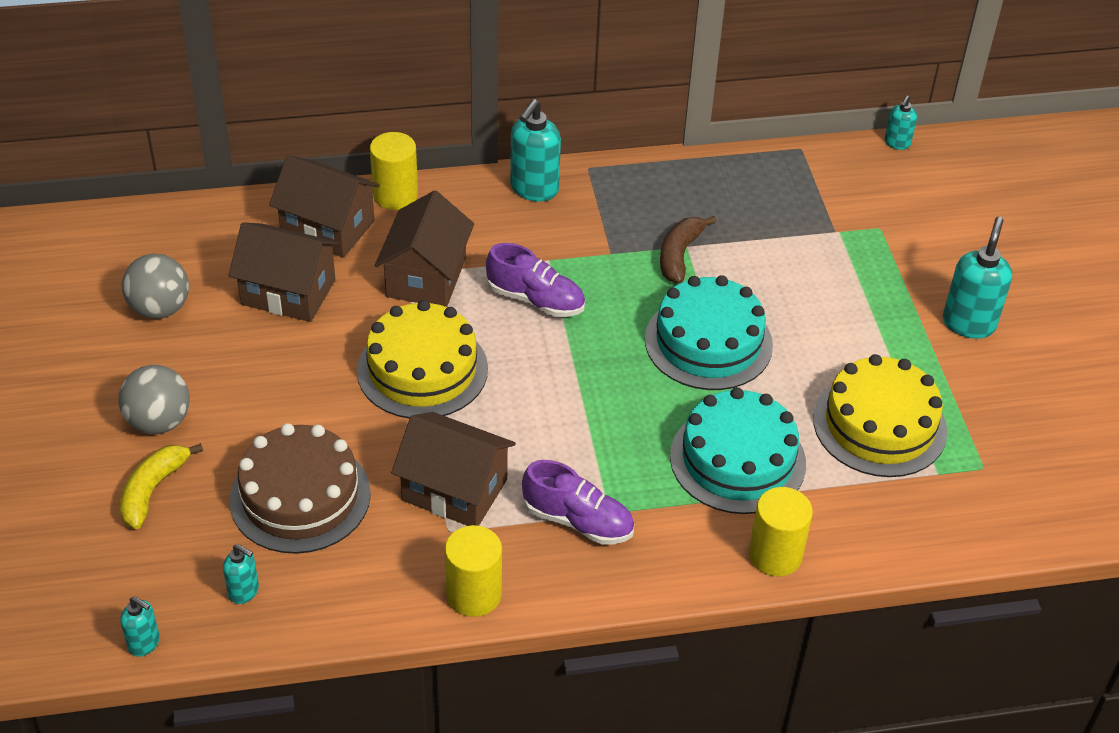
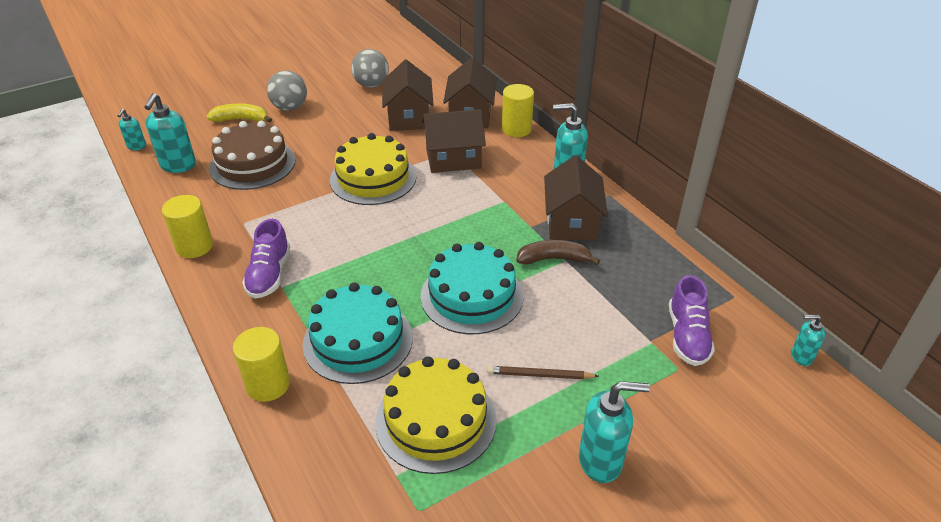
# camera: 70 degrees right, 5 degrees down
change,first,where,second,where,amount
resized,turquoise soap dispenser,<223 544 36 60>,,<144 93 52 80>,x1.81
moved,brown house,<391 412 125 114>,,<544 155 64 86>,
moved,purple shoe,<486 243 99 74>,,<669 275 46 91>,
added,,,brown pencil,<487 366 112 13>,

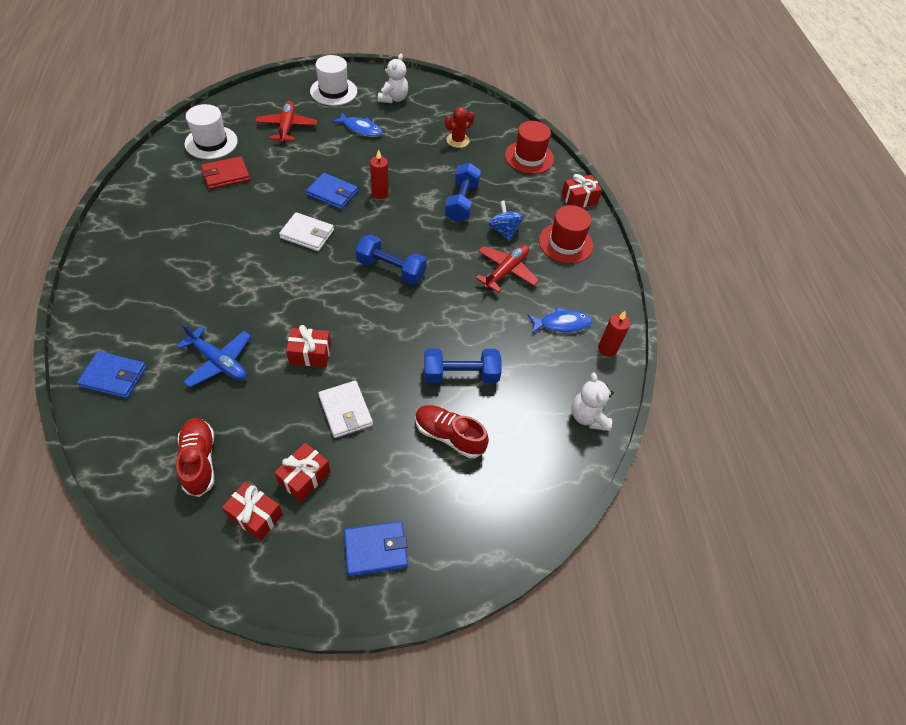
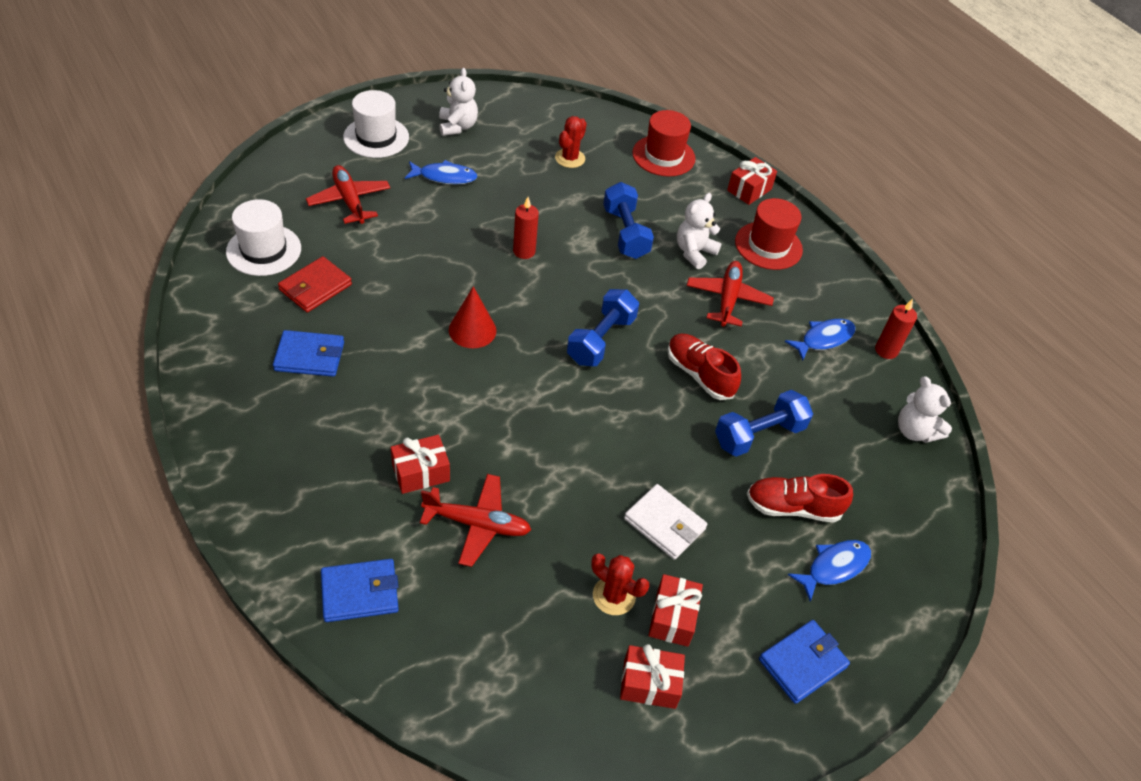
# camera: 25 degrees left, 5 degrees down
change,first,where,second,where,amount
moved,red shoe,<176 418 38 79>,,<667 334 74 66>,
recoloured,blue plane,<177 324 74 63>,red plane,<420 474 111 93>,
replaced,white wallet,<279 212 55 39>,red cone,<449 286 48 62>,
moved,red gift,<286 325 45 42>,,<391 435 59 59>,
moved,blue wallet,<306 173 52 37>,,<273 330 71 47>,
turned,blue dumbbell,<356 234 71 51>,,<567 289 72 77>,60 degrees counterclockwise
replaced,blue spinning top,<489 201 35 40>,white teddy bear,<677 193 45 76>,
added,,,red cactus,<591 553 58 62>,
added,,,blue fish,<788 540 83 62>,

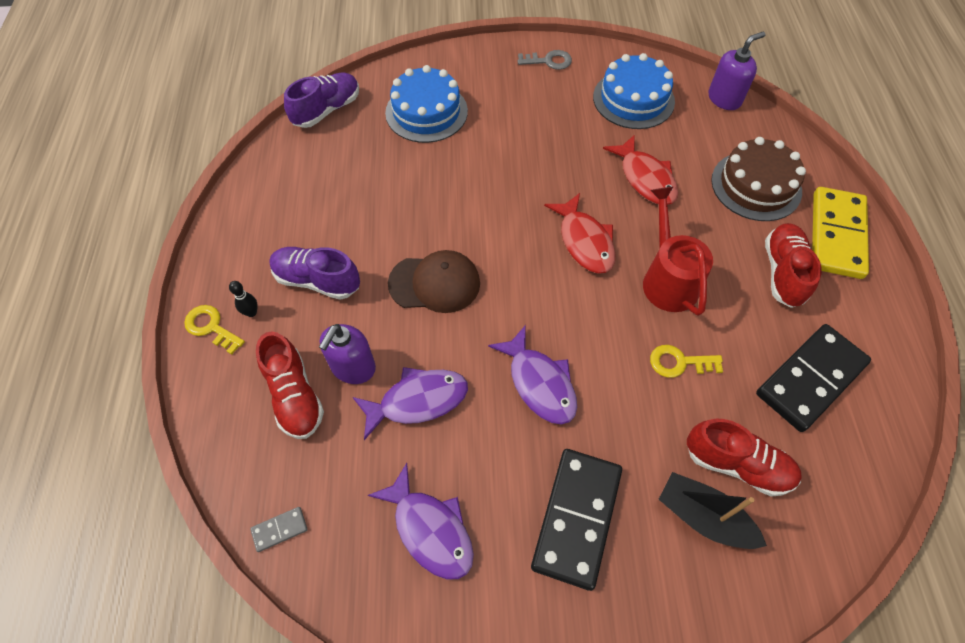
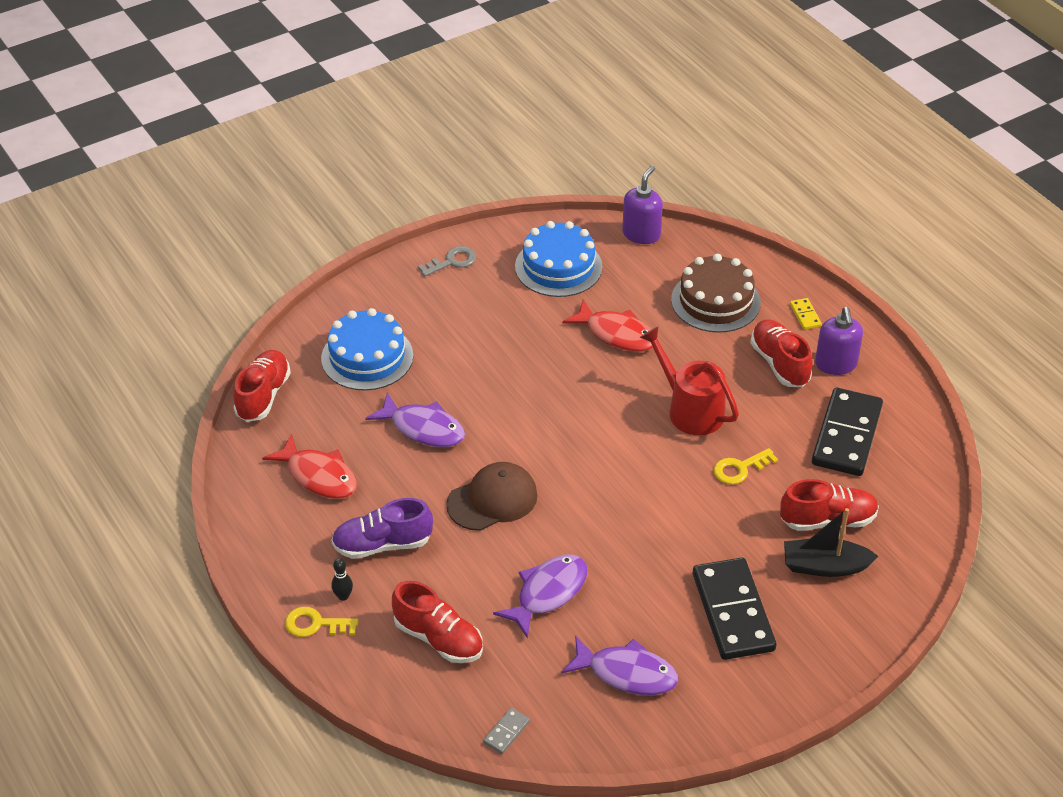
# camera: 30 degrees left, 15 degrees down
change,first,where,second,where,amount
recoloured,purple shoe,<284 72 75 56>,red shoe,<234 350 57 72>,
moved,purple soap dispenser,<319 324 57 60>,,<815 307 48 68>,
moved,purple fish,<488 325 89 100>,,<365 393 100 54>,
moved,red fish,<544 193 72 81>,,<262 434 95 65>,
resized,yellow domino,<812 187 57 92>,,<790 298 32 32>,x0.41

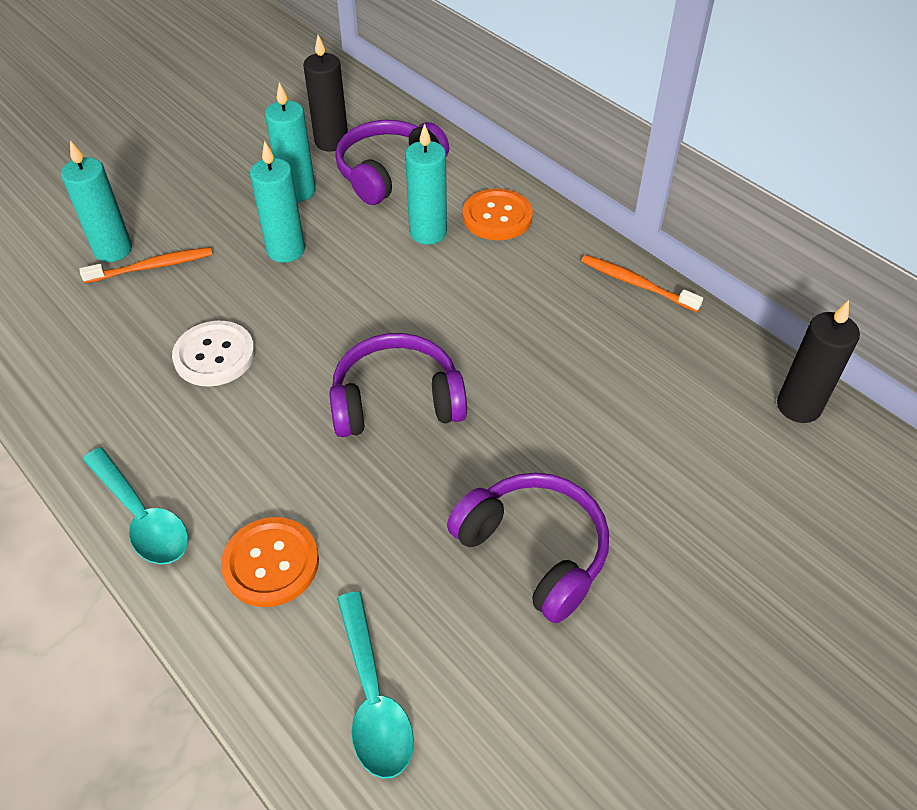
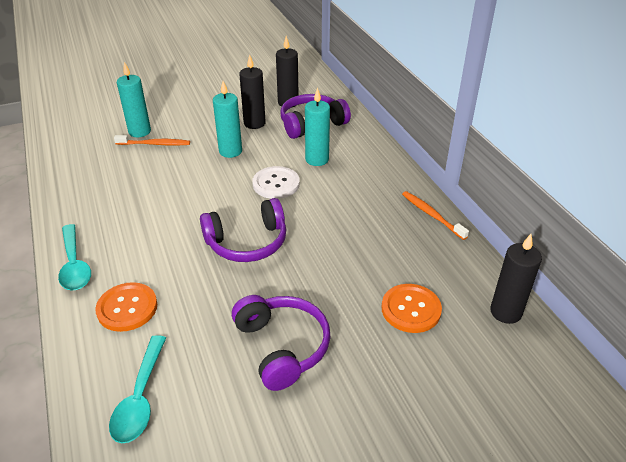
# camera: 20 degrees right, 10 degrees down
change,first,where,second,where,amount
moved,white button,<172 321 83 66>,,<252 166 48 33>,
recoloured,turquoise candle,<265 83 51 119>,black candle,<239 55 27 74>,
turned,purple headphones,<329 333 138 104>,,<200 198 86 64>,150 degrees clockwise
moved,orange button,<462 188 71 52>,,<382 284 60 49>,

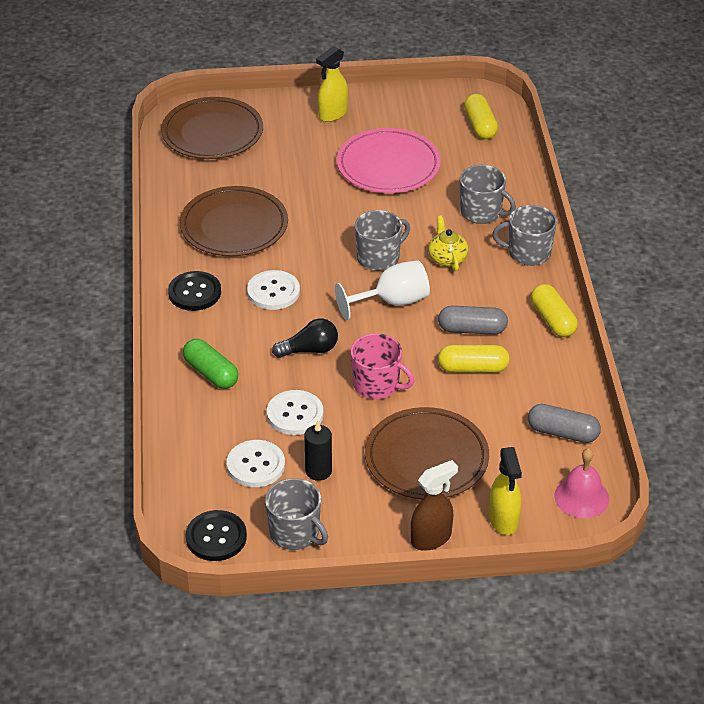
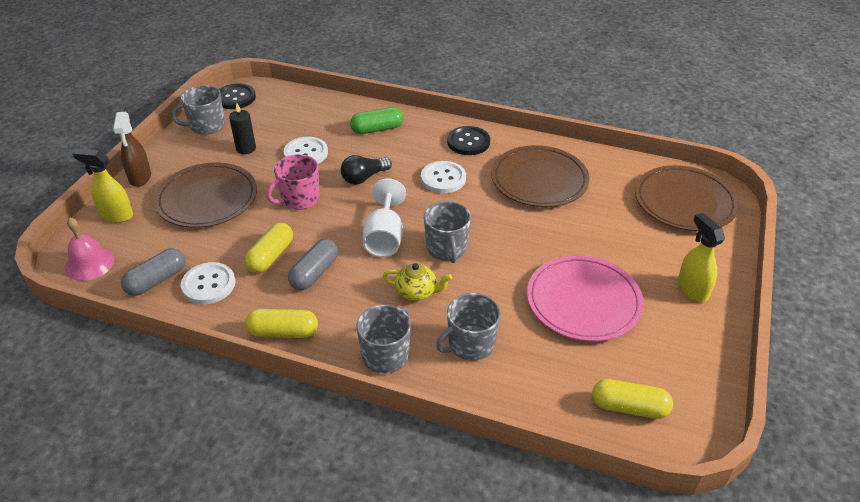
# camera: 115 degrees right, 0 degrees up
change,first,where,second,where,amount
moved,white button,<227 440 58 47>,,<181 262 55 42>,
turned,black light bulb,<272 318 66 40>,,<341 155 51 30>,45 degrees clockwise

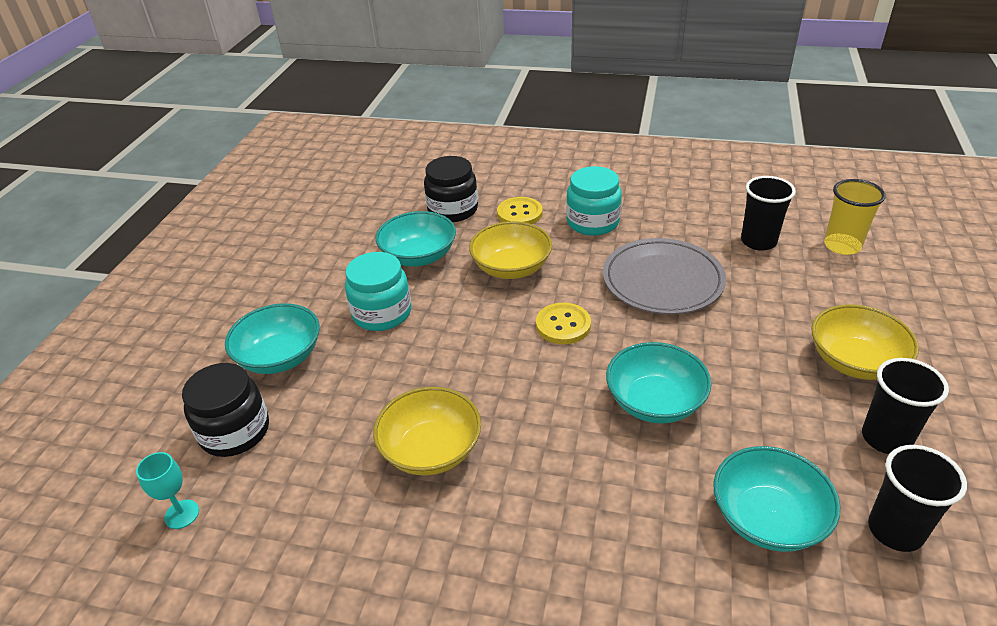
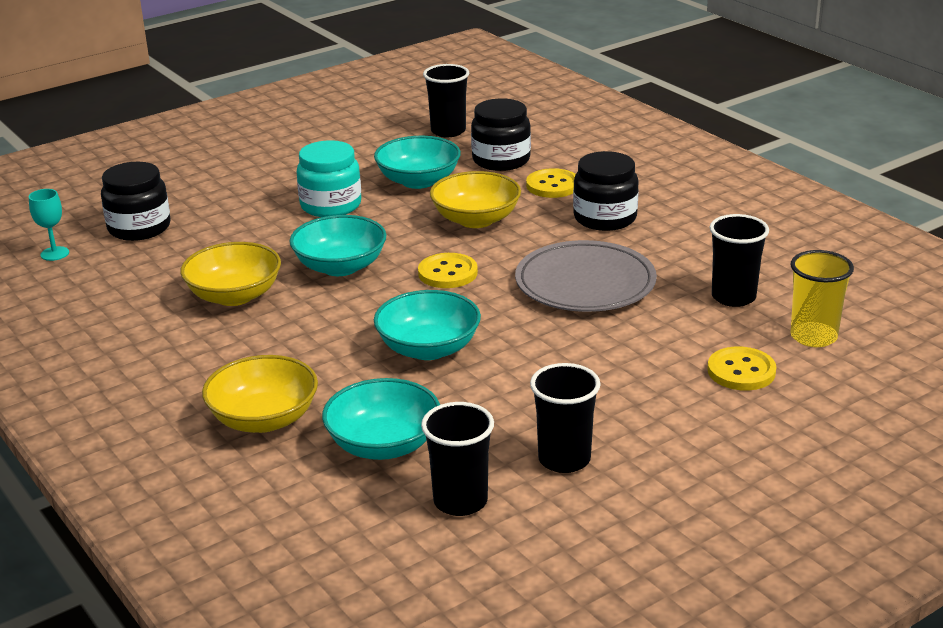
# camera: 40 degrees right, 10 degrees down
change,first,where,second,where,amount
moved,turquoise bowl,<225 303 95 71>,,<290 215 96 61>,
recoloured,turquoise jar,<566 166 56 70>,black jar,<573 151 66 80>,
moved,yellow bowl,<811 305 108 75>,,<202 355 116 78>,
added,,,black cup,<423 64 46 73>,
added,,,yellow button,<707 347 69 43>,

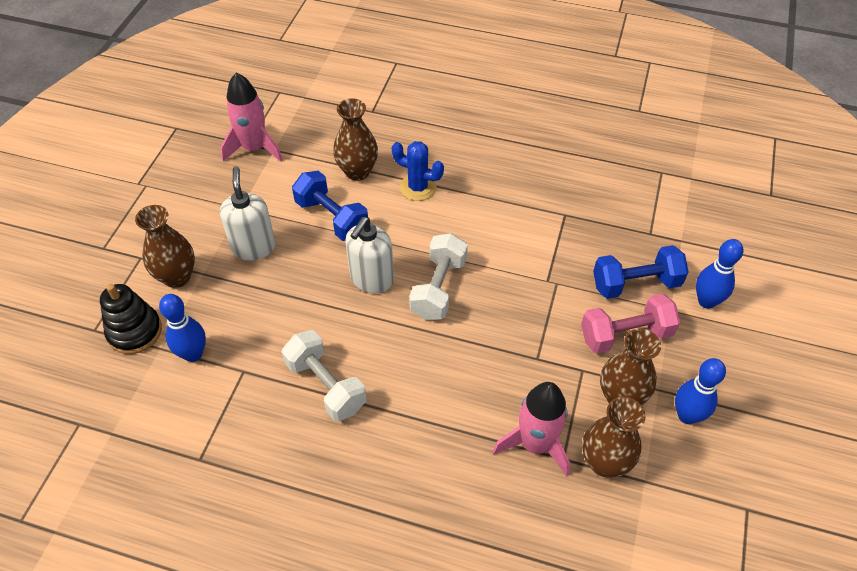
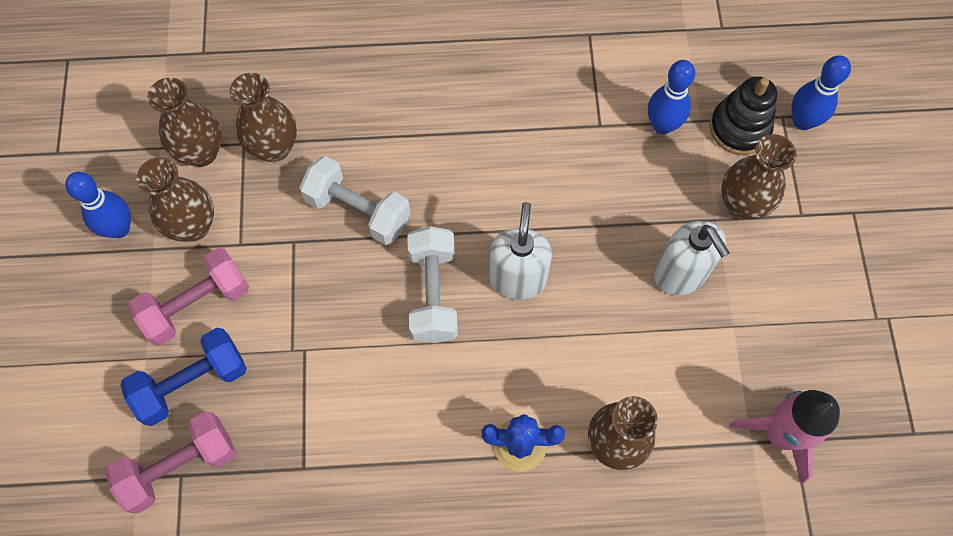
# camera: 160 degrees right, 15 degrees up
change,first,where,second,where,amount
moved,white dumbbell,<282 330 85 91>,,<299 156 112 89>,
removed,blue dumbbell,<292 171 76 70>,,,
replaced,pink rocket,<493 382 77 94>,brown vase,<230 73 67 89>,
moved,blue bowling pin,<696 239 47 70>,,<792 55 59 75>,
added,,,pink dumbbell,<105 411 131 103>,

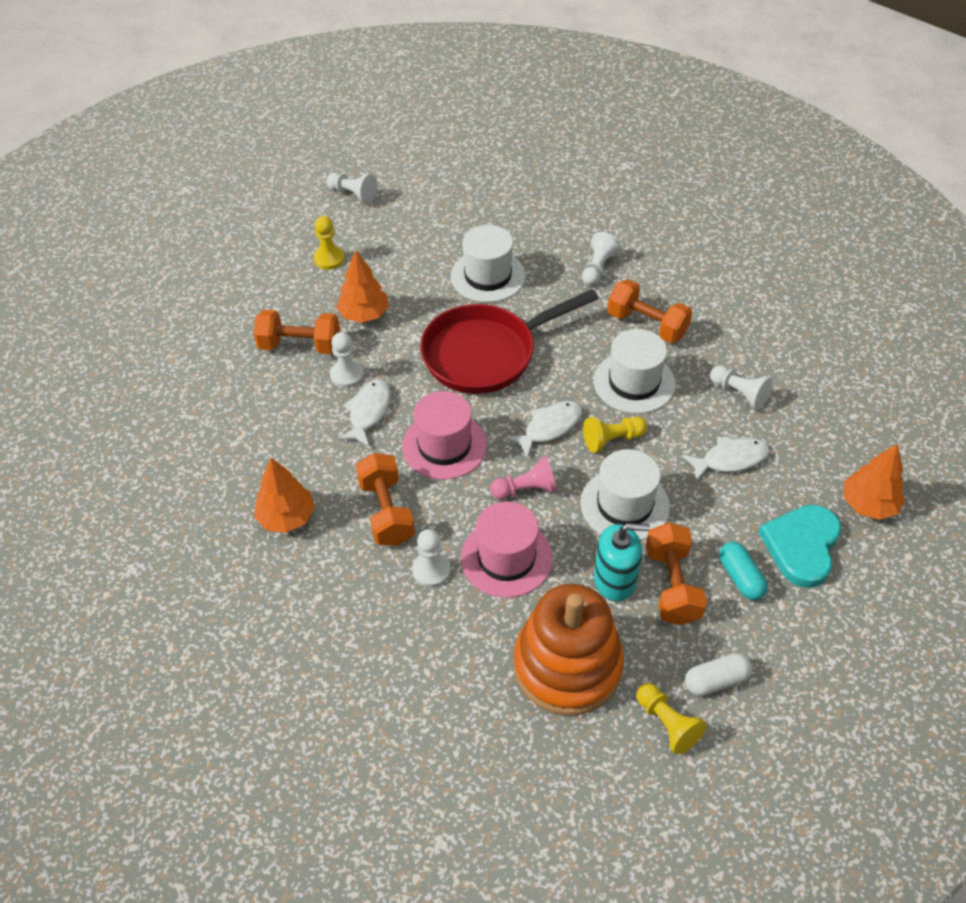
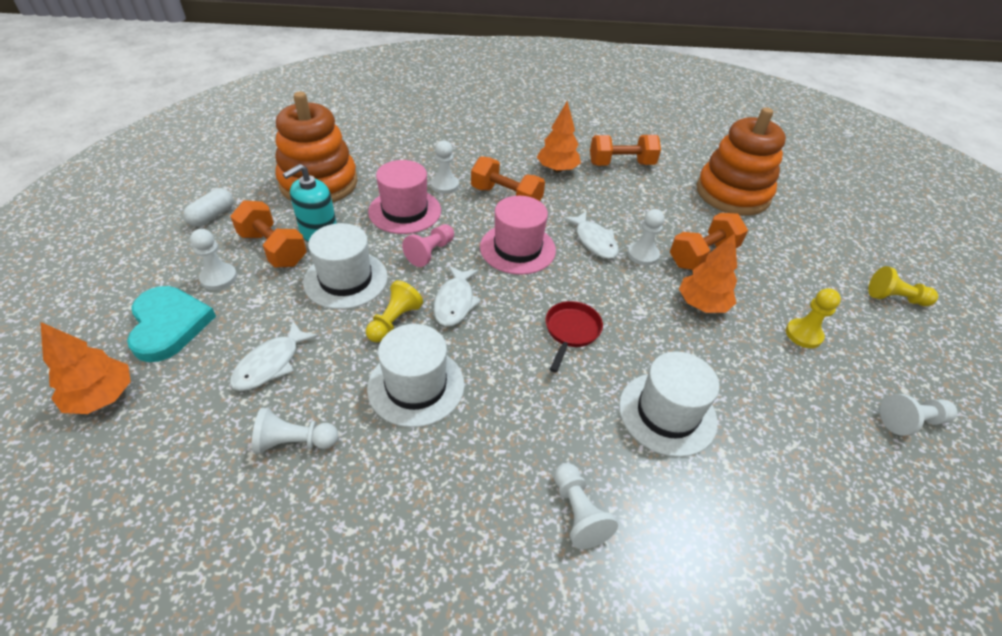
# camera: 135 degrees right, 5 degrees down
change,first,where,second,where,amount
resized,red pan,<420 289 179 105>,,<545 301 58 72>,x0.47
moved,orange dumbbell,<607 279 85 64>,,<590 135 71 31>,
moved,yellow pawn,<636 683 70 72>,,<868 266 70 40>,
replaced,turquoise capsule,<719 542 49 58>,white pawn,<190 229 47 61>,
added,,,orange stacking toy,<697 108 89 107>,

